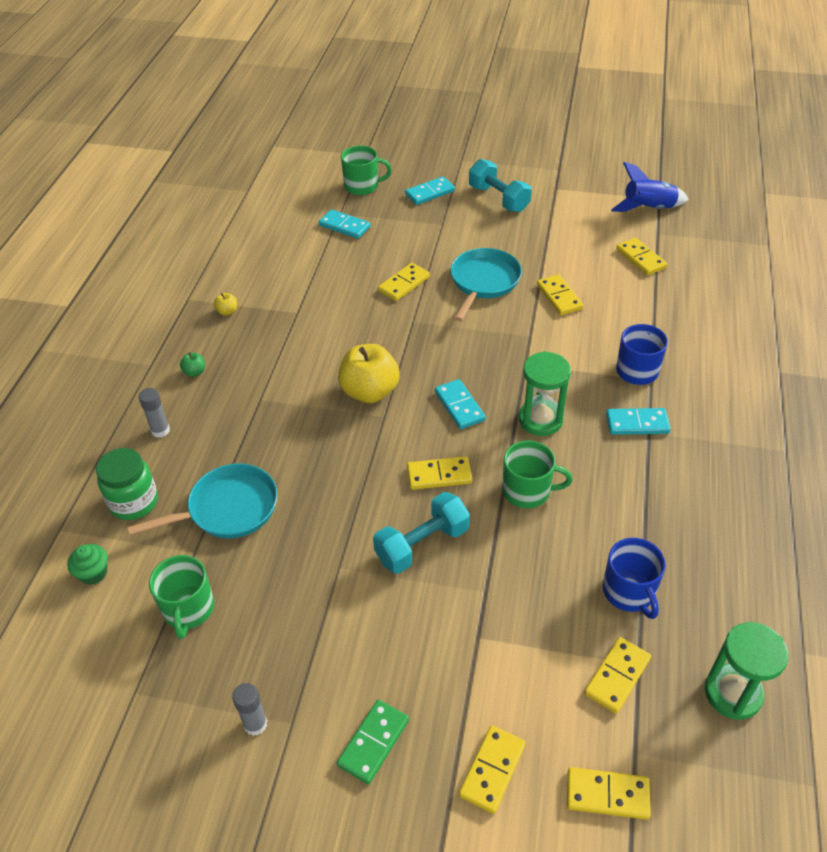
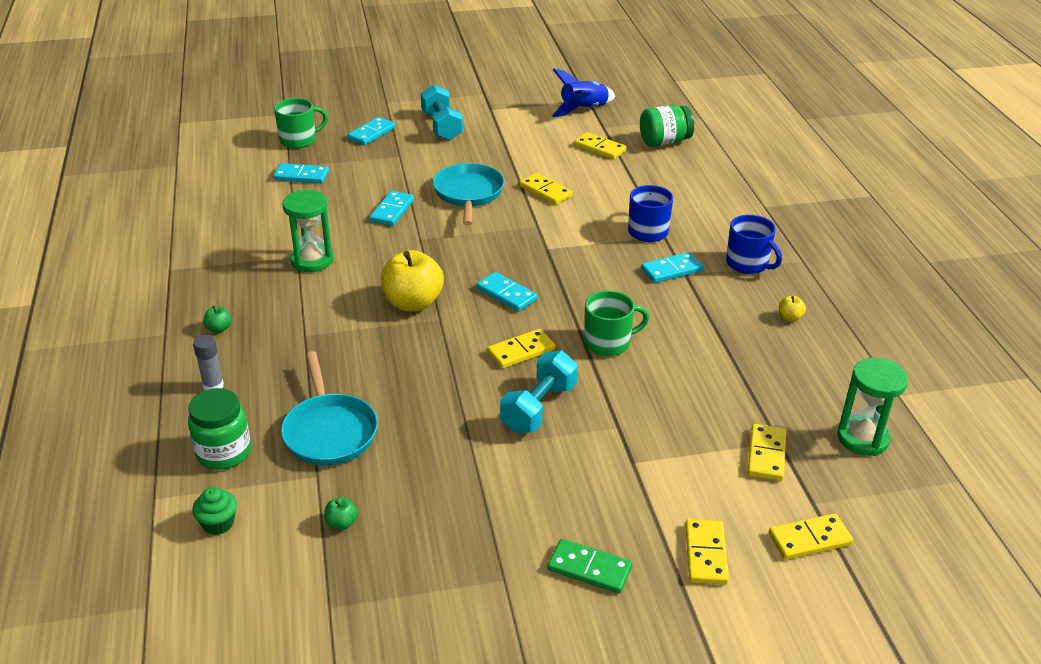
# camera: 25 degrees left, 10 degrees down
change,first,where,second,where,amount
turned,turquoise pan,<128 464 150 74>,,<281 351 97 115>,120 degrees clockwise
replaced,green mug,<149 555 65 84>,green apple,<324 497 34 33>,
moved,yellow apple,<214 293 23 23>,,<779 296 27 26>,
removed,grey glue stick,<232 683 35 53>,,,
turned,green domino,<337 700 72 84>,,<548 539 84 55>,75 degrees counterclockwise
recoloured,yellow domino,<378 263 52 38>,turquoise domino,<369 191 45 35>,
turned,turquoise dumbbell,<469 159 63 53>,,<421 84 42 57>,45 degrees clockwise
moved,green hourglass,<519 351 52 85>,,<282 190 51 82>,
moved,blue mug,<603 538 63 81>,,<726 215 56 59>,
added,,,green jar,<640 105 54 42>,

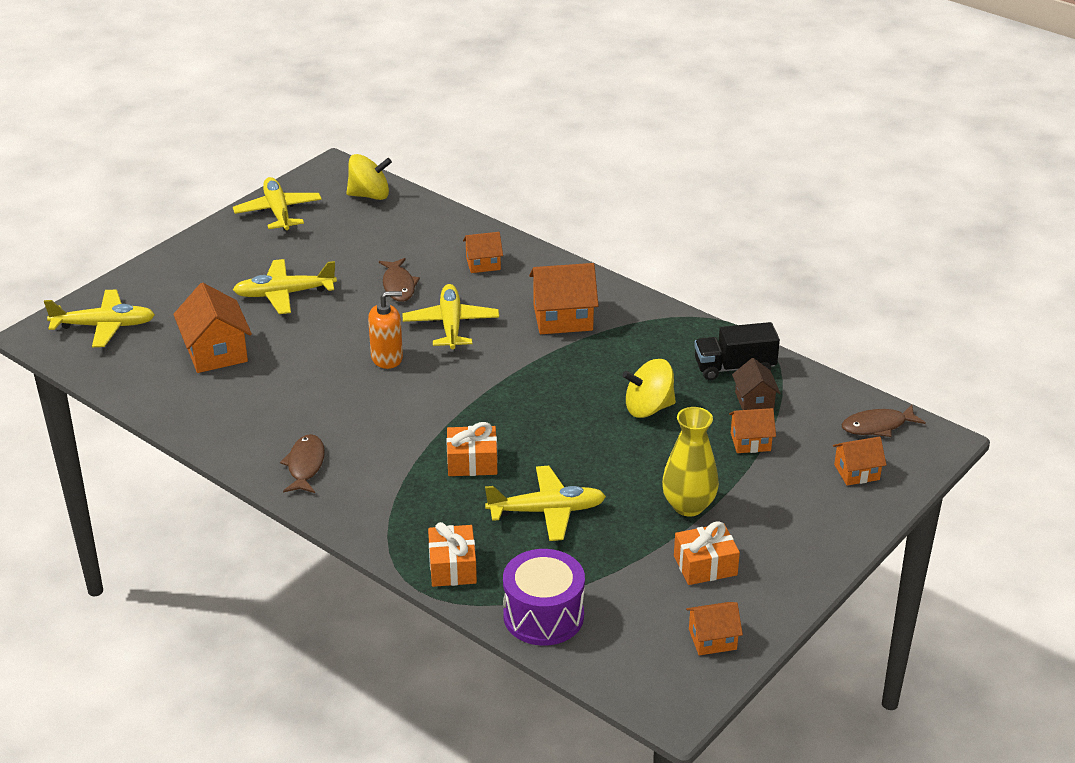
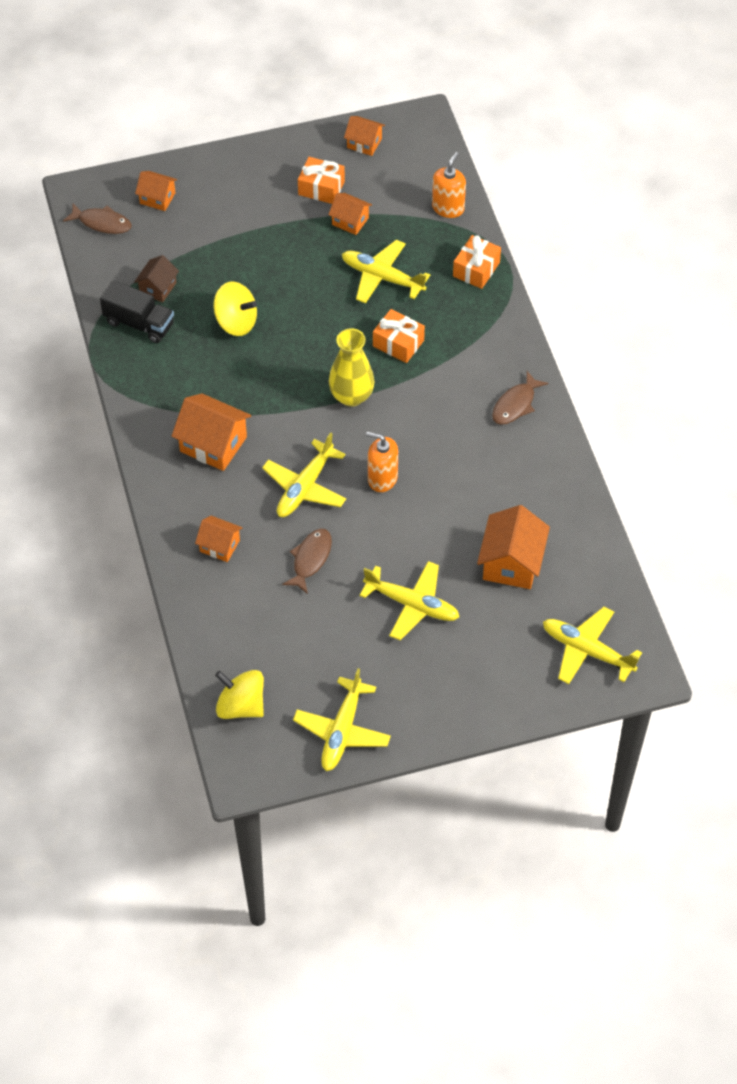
# camera: 145 degrees left, 20 degrees up
change,first,where,second,where,amount
replaced,purple drum,<503 549 82 97>,orange soap dispenser,<432 152 34 66>,
moved,yellow vase,<662 407 57 110>,,<329 328 45 79>,
moved,orange house,<729 408 47 45>,,<328 193 44 42>,

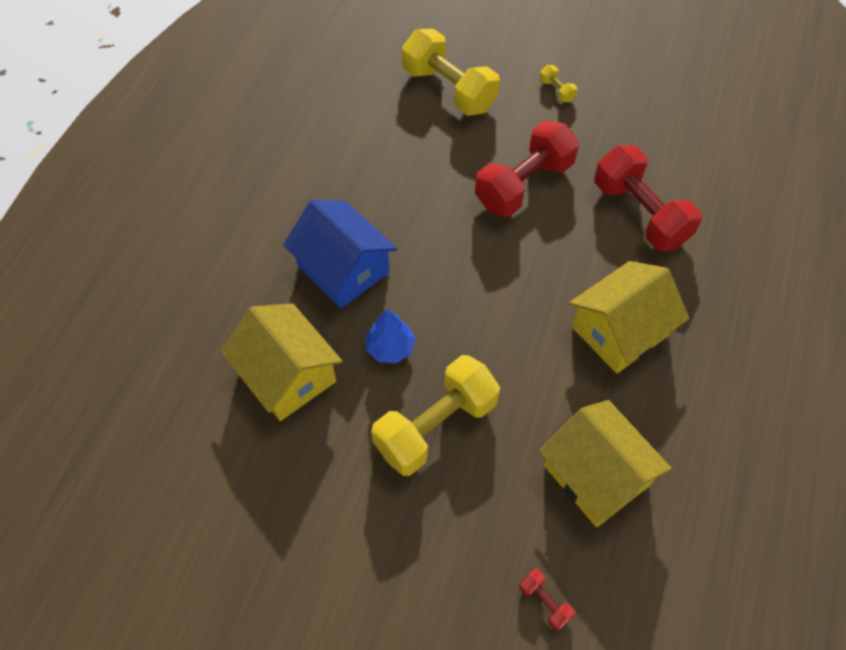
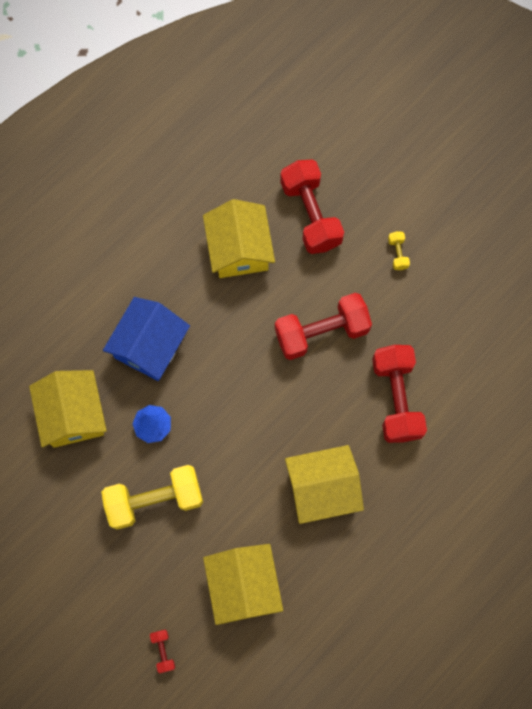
# camera: 25 degrees right, 15 degrees up
change,first,where,second,where,amount
turned,blue house,<283 200 114 109>,,<103 297 87 84>,45 degrees clockwise
recoloured,yellow dumbbell,<402 29 98 87>,red dumbbell,<280 160 64 94>,
added,,,yellow house,<203 199 72 79>,

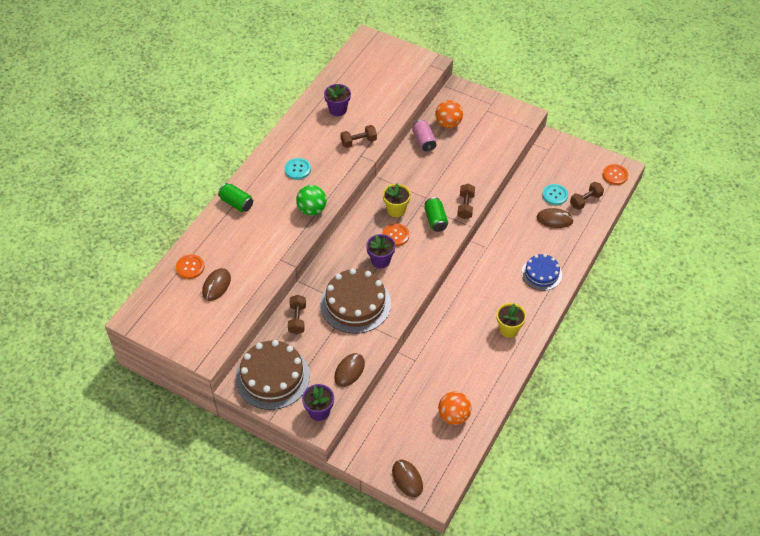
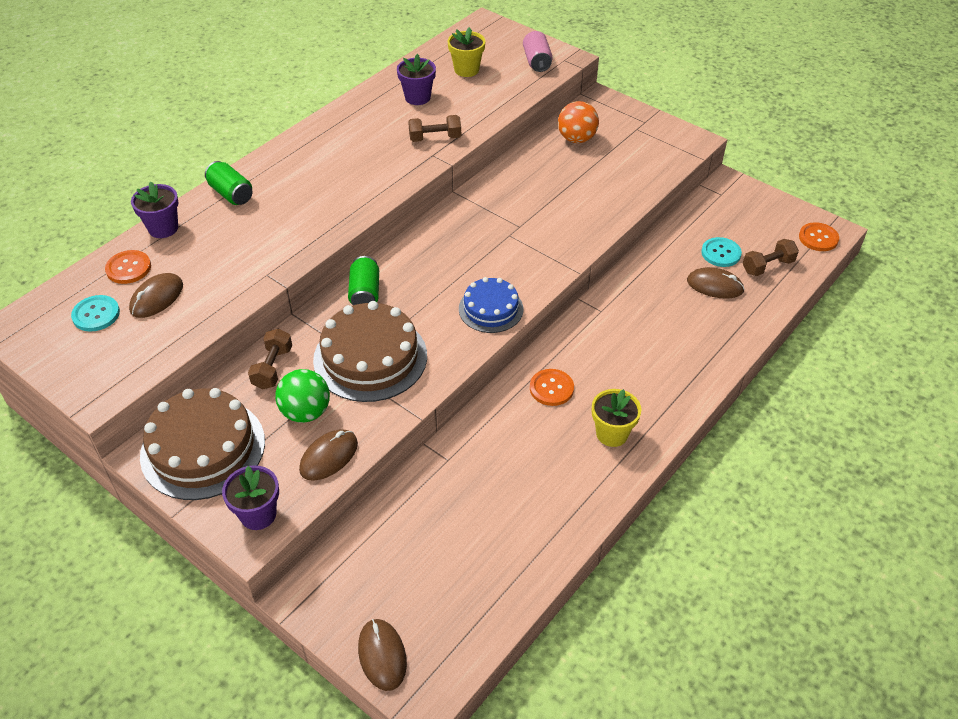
# camera: 10 degrees right, 5 degrees down
change,first,where,second,where,amount
moved,turquoise button,<285 158 26 22>,,<71 295 49 37>,
moved,green ball,<296 185 31 30>,,<275 369 55 54>,
moved,purple flower pot,<366 234 29 34>,,<131 181 48 57>,
moved,orange button,<382 223 27 23>,,<530 369 44 37>,
moved,yellow flower pot,<383 183 28 34>,,<448 27 37 50>,
moved,pink can,<412 120 24 32>,,<523 31 29 41>,
moved,green can,<424 197 24 35>,,<348 256 31 49>,
removed,orange ball,<438 392 33 33>,,,
removed,brown dumbbell,<457 184 18 35>,,,
moved,blue cake,<522 254 40 37>,,<459 277 64 56>,

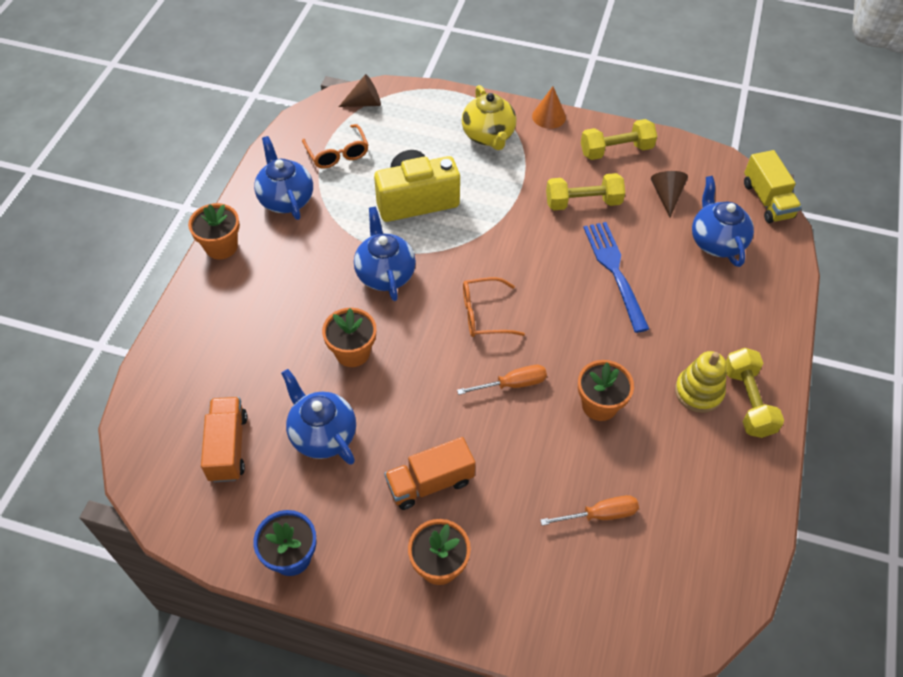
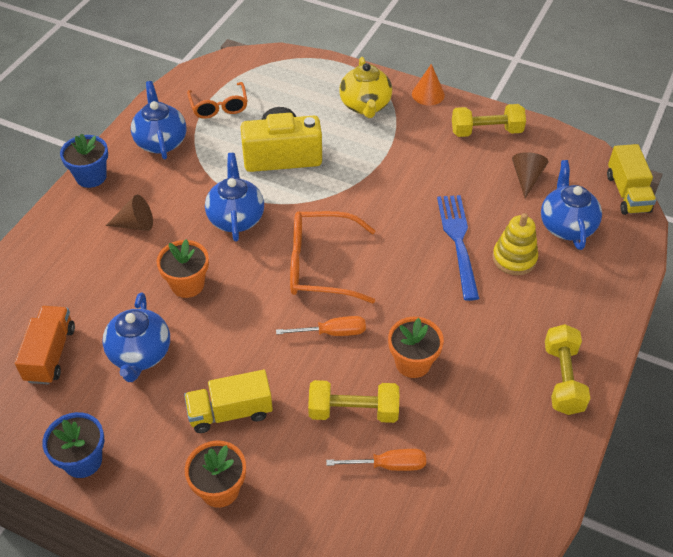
# camera: 10 degrees right, 5 degrees down
change,first,where,second,where,amount
recoloured,orange flower pot,<188 203 52 56>,blue flower pot,<60 134 48 54>,
turned,blue teapot,<281 369 75 96>,,<102 292 68 90>,150 degrees counterclockwise
moved,brown cone,<339 74 42 33>,,<105 195 48 36>,
recoloured,orange truck,<384 437 91 73>,yellow truck,<184 370 89 63>,
resized,orange glasses,<463 277 62 60>,,<290 211 86 92>,x1.56
moved,yellow dumbbell,<546 173 79 37>,,<308 380 91 43>,
moved,yellow stacking toy,<675 351 52 62>,,<493 213 45 62>,

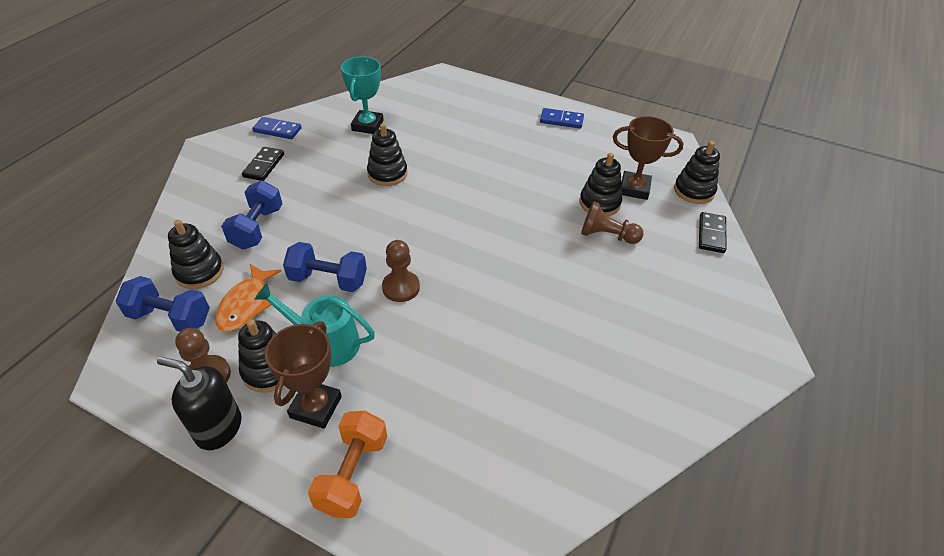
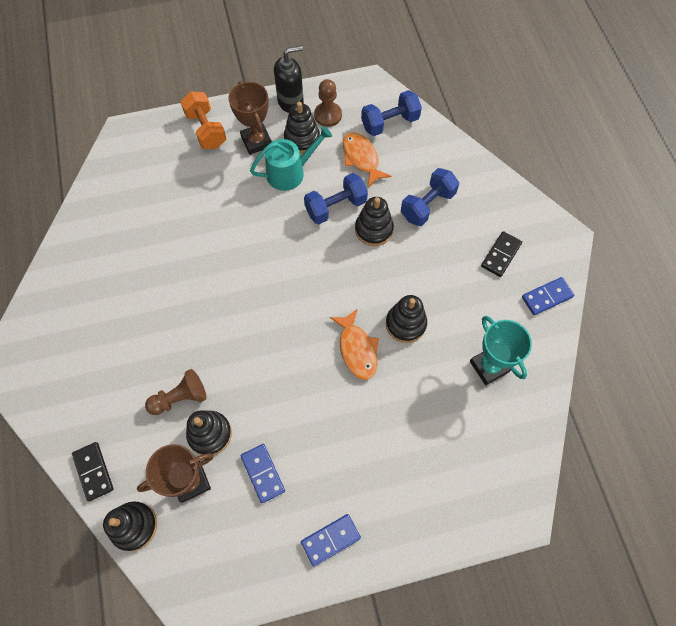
# camera: 140 degrees right, 20 degrees up
change,first,where,second,where,amount
moved,black stacking toy,<168 220 56 69>,,<355 197 39 49>,
turned,blue dumbbell,<221 181 61 69>,,<401 168 58 58>,75 degrees clockwise
turned,black domino,<242 147 42 34>,,<481 231 41 46>,60 degrees clockwise
removed,brown pawn,<382 240 38 62>,,,
added,,,blue domino,<241 444 44 59>,
added,,,orange fish,<330 309 49 71>,

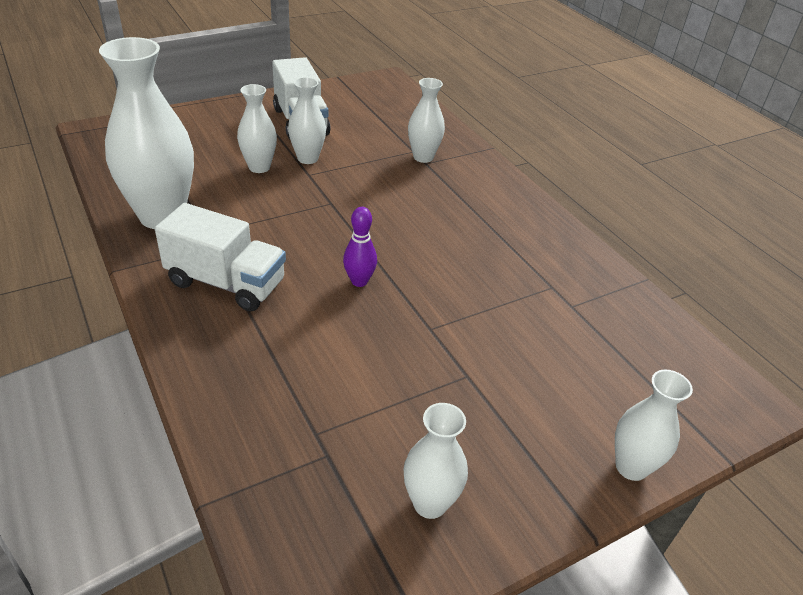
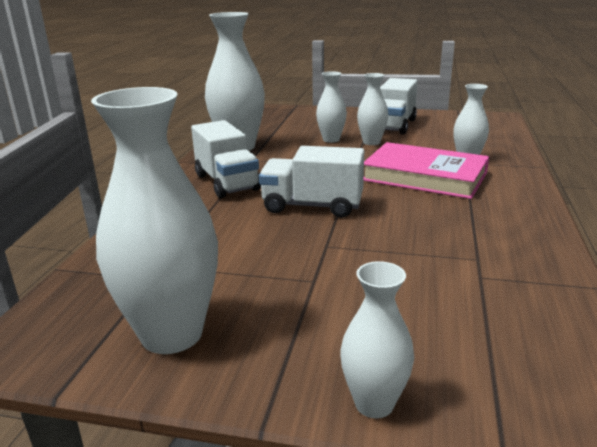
# camera: 45 degrees right, 15 degrees down
change,first,where,second,where,amount
replaced,purple bowling pin,<343 207 34 80>,white truck,<259 146 105 72>,
resized,white vase,<404 403 64 116>,,<91 87 127 267>,x1.87
added,,,pink book,<364 142 125 57>,

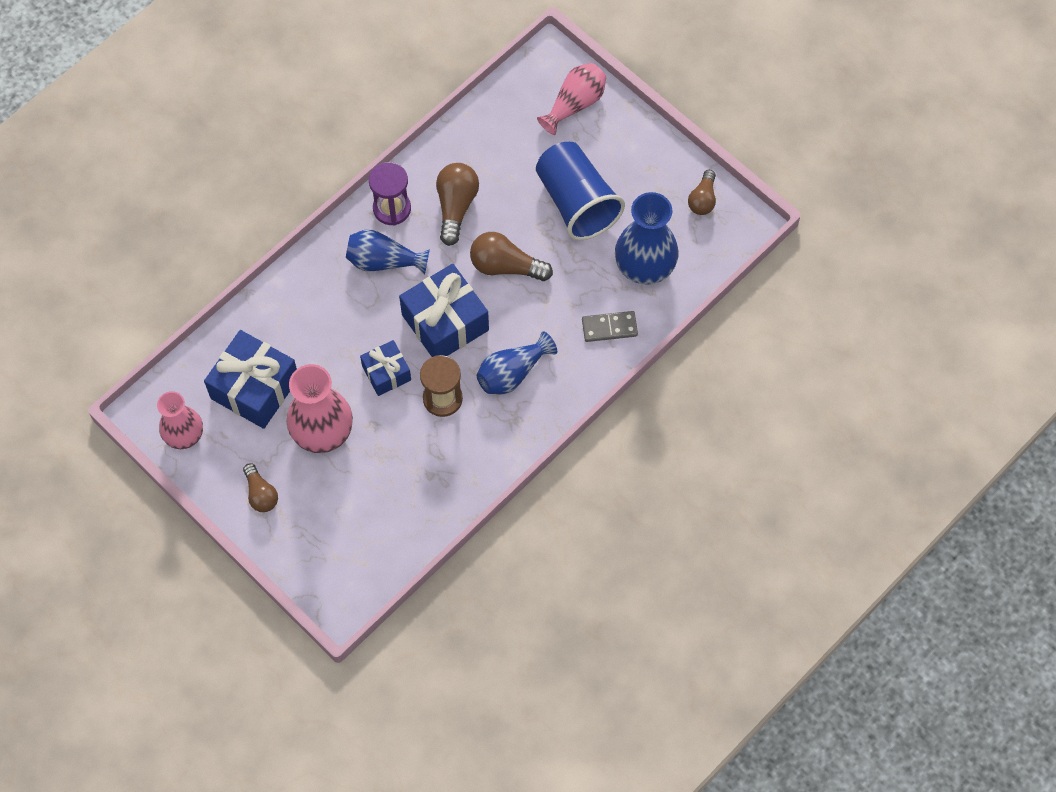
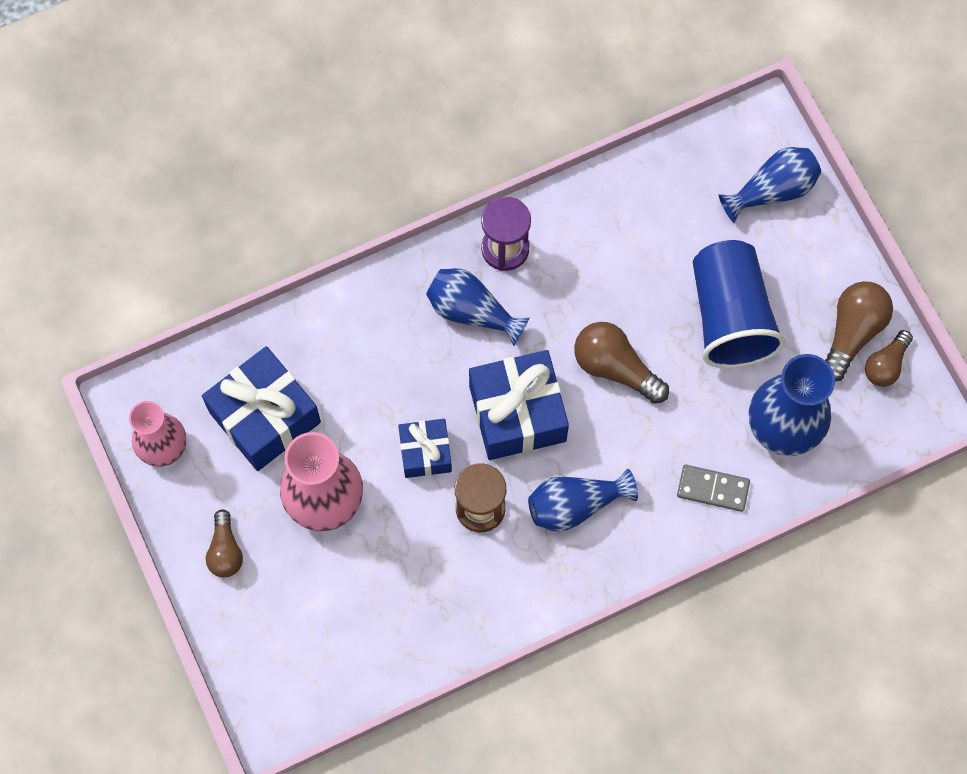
# camera: 20 degrees right, 5 degrees up
change,first,where,second,where,amount
moved,brown light bulb,<436 163 43 83>,,<825 281 68 101>,
recoloured,pink vase,<537 63 69 72>,blue vase,<719 147 102 76>,

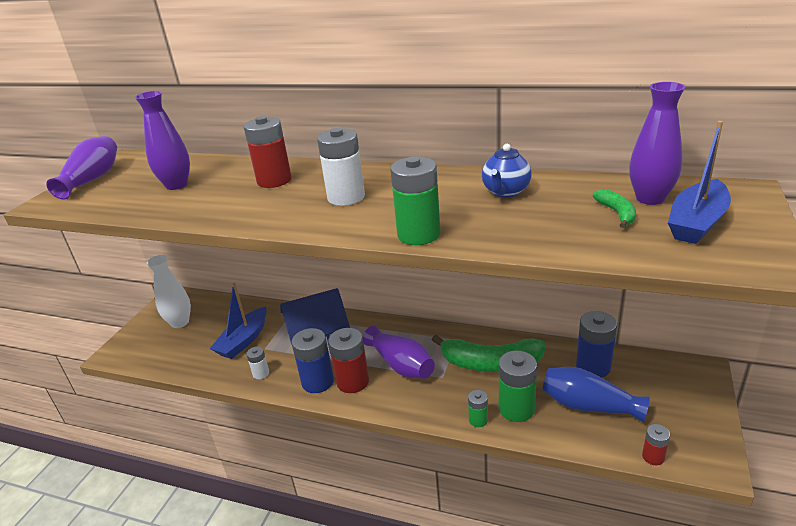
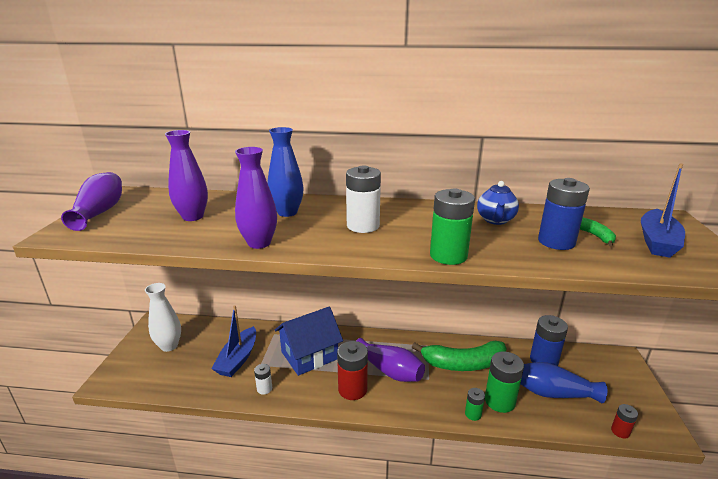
# camera: 15 degrees left, 5 degrees down
change,first,where,second,where,amount
replaced,red battery,<244 116 48 72>,blue vase,<267 127 37 90>,
moved,blue battery,<291 328 43 65>,,<538 178 52 72>,
moved,purple vase,<629 82 56 123>,,<235 147 42 102>,

